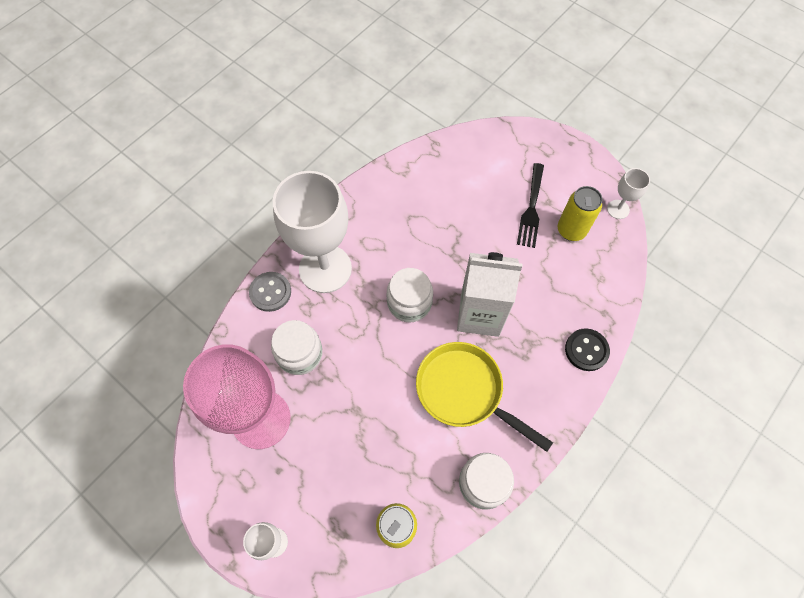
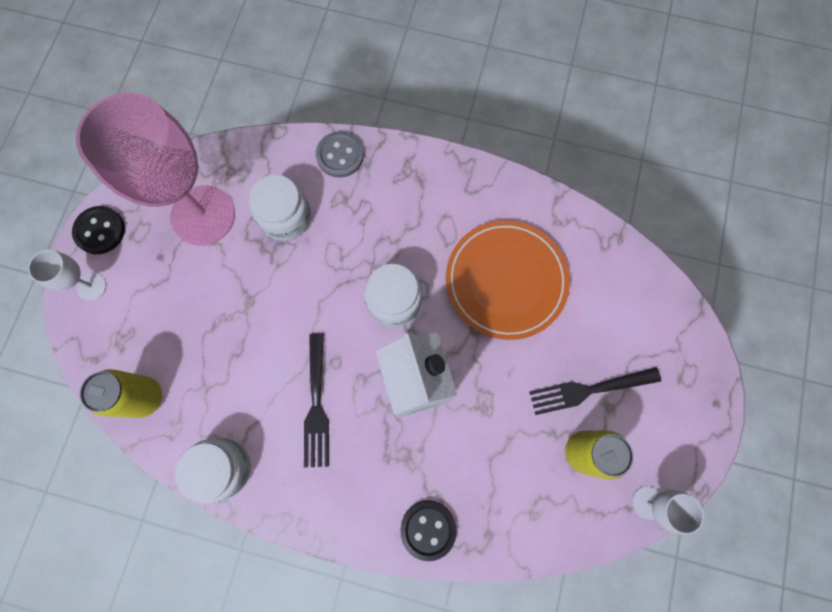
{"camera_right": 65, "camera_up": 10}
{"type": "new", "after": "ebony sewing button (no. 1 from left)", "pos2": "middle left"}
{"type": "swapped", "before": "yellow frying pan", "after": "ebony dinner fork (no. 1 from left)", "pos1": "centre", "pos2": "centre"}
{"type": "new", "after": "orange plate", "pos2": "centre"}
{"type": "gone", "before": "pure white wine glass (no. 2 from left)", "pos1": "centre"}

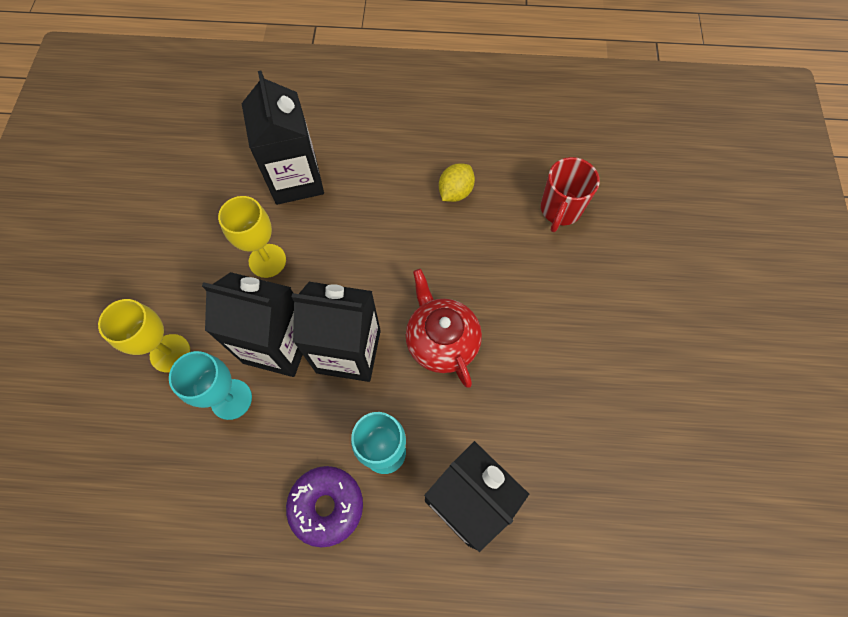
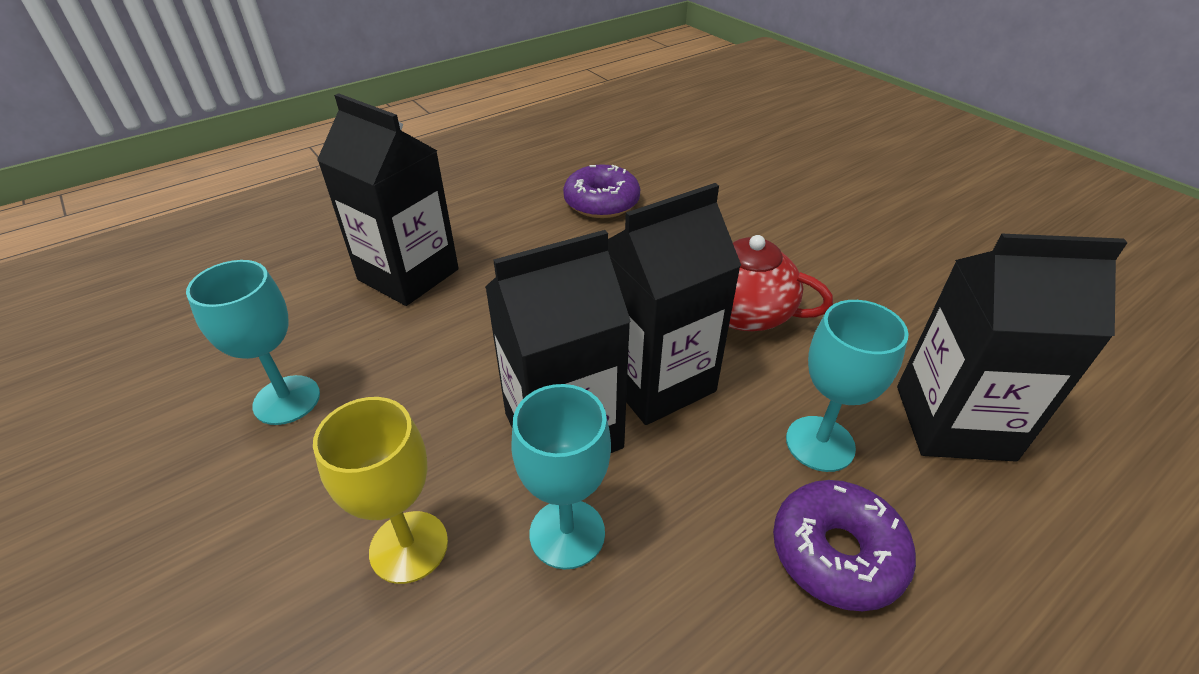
{"camera_right": -40, "camera_up": -25}
{"type": "new", "after": "teal wine glass (no. 1 from left)", "pos2": "middle left"}
{"type": "swapped", "before": "yellow citrus fruit", "after": "royal purple donut (no. 1 from left)", "pos1": "top centre", "pos2": "top centre"}
{"type": "gone", "before": "yellow wine glass (no. 2 from left)", "pos1": "middle left"}
{"type": "gone", "before": "red coffee mug", "pos1": "top right"}

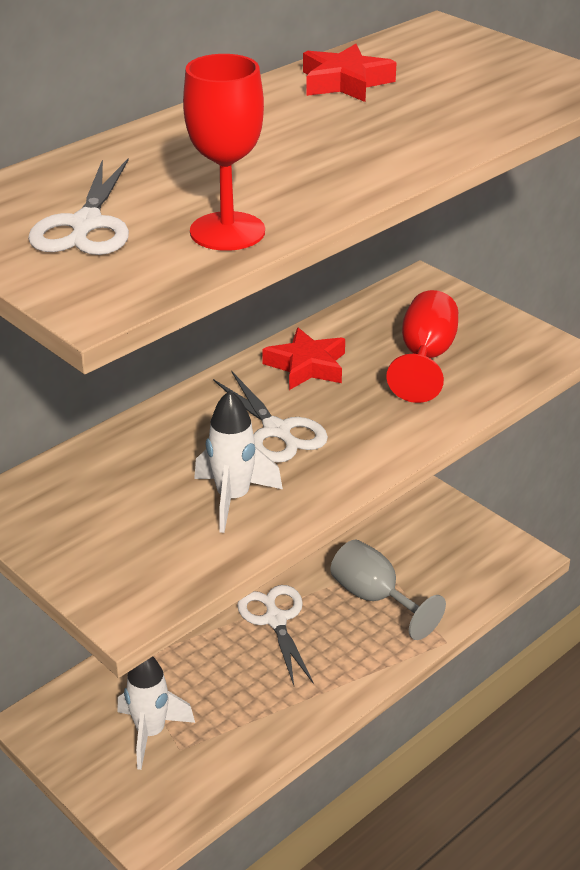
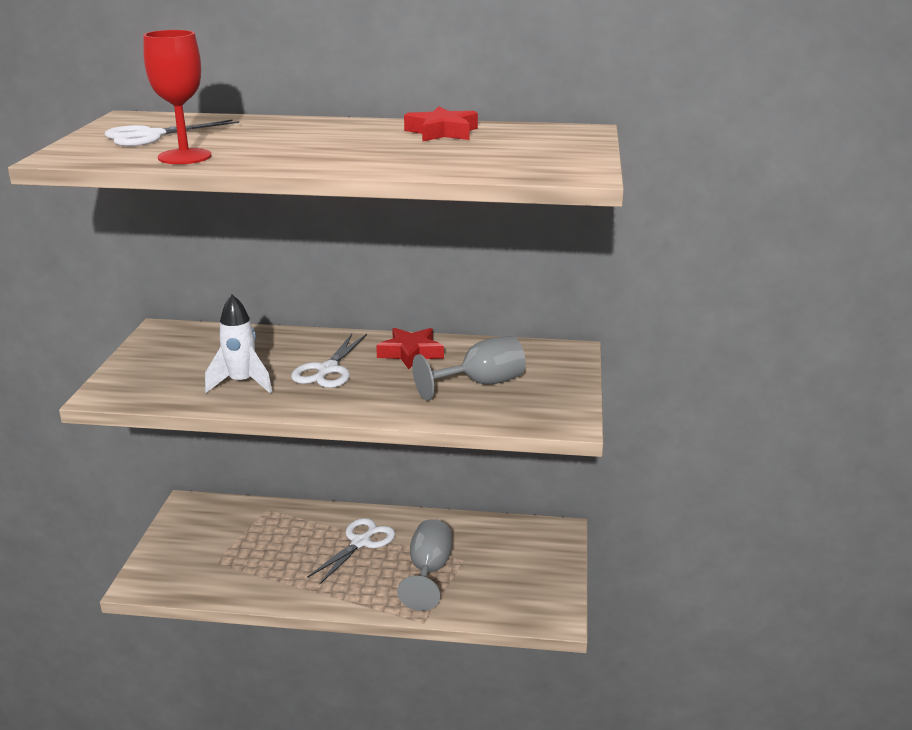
{"camera_right": 50, "camera_up": -10}
{"type": "repainted", "before": "red wine glass (no. 2 from left)", "after": "ash-grey wine glass (no. 2 from left)", "pos1": "middle right", "pos2": "centre"}
{"type": "gone", "before": "pure white spaceship (no. 1 from left)", "pos1": "bottom left"}

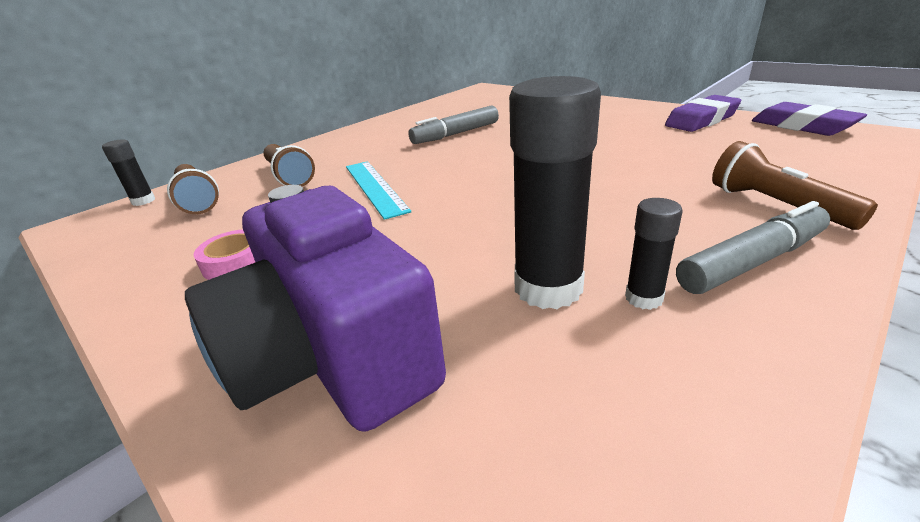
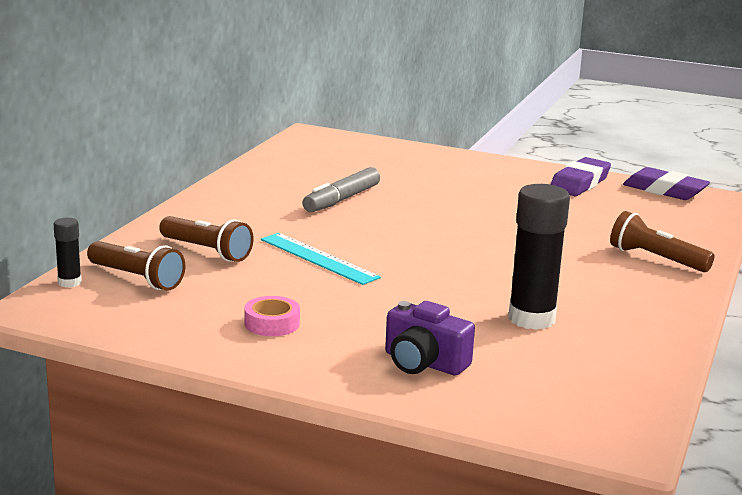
{"camera_right": -25, "camera_up": -10}
{"type": "scaled", "before": "royal purple photo camera", "pos1": "centre", "pos2": "bottom centre", "scale": 0.56}
{"type": "gone", "before": "ebony stick of glue (no. 3 from left)", "pos1": "middle right"}
{"type": "gone", "before": "ash-grey felt pen (no. 2 from left)", "pos1": "middle right"}

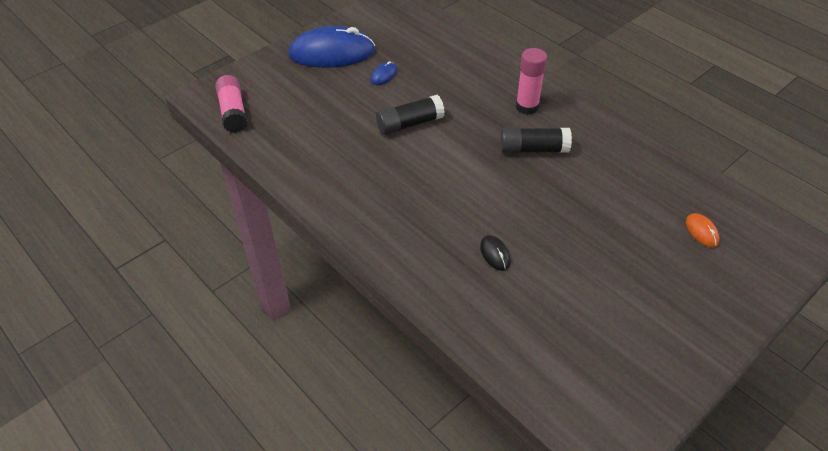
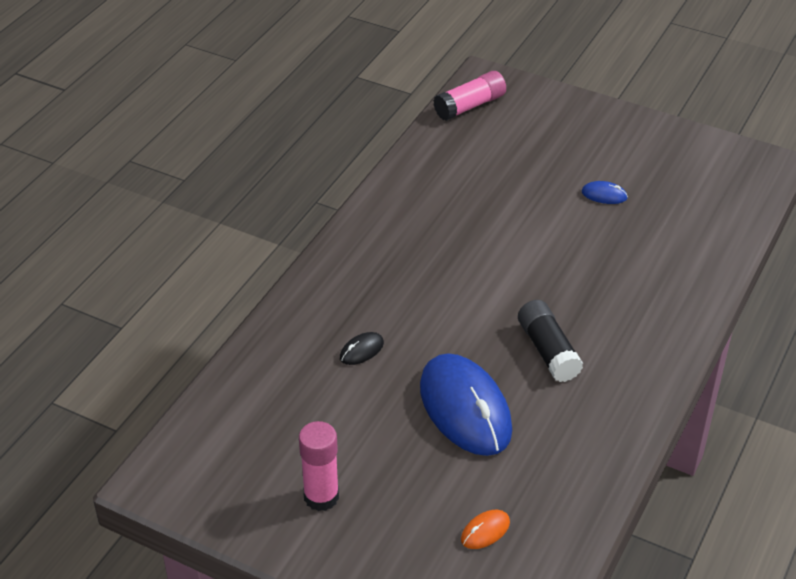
{"camera_right": 70, "camera_up": -5}
{"type": "shifted", "before": "rosy stick of glue (no. 2 from left in the first image)", "after": "rosy stick of glue (no. 1 from left)", "pos1": "top centre", "pos2": "bottom centre"}
{"type": "shifted", "before": "cobalt PC mouse (no. 1 from left)", "pos1": "top centre", "pos2": "bottom centre"}
{"type": "gone", "before": "ebony stick of glue (no. 1 from left)", "pos1": "top centre"}

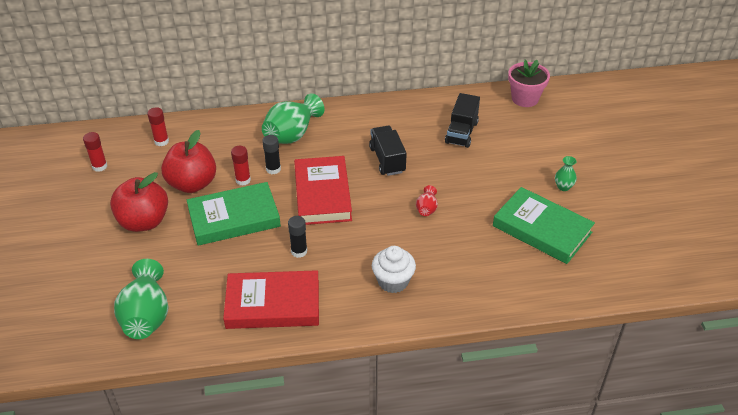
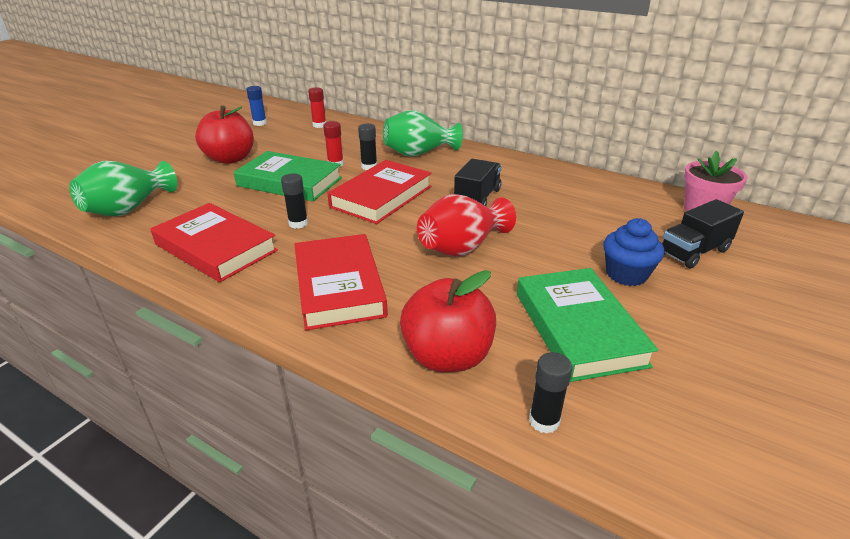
{"camera_right": 40, "camera_up": -10}
{"type": "repainted", "before": "red stick of glue (no. 1 from left)", "after": "cobalt stick of glue", "pos1": "middle left", "pos2": "top left"}
{"type": "swapped", "before": "pure white fairy cake", "after": "red book (no. 2 from left)", "pos1": "centre", "pos2": "centre"}
{"type": "shifted", "before": "red toy apple (no. 2 from left)", "pos1": "middle left", "pos2": "centre"}
{"type": "scaled", "before": "red flower vase", "pos1": "centre", "pos2": "centre", "scale": 2.09}
{"type": "new", "after": "ebony stick of glue (no. 3 from left)", "pos2": "bottom centre"}
{"type": "new", "after": "cobalt fairy cake", "pos2": "middle right"}
{"type": "shifted", "before": "ebony truck (no. 2 from left)", "pos1": "top centre", "pos2": "middle right"}
{"type": "gone", "before": "leaf-green flower vase (no. 3 from left)", "pos1": "middle right"}

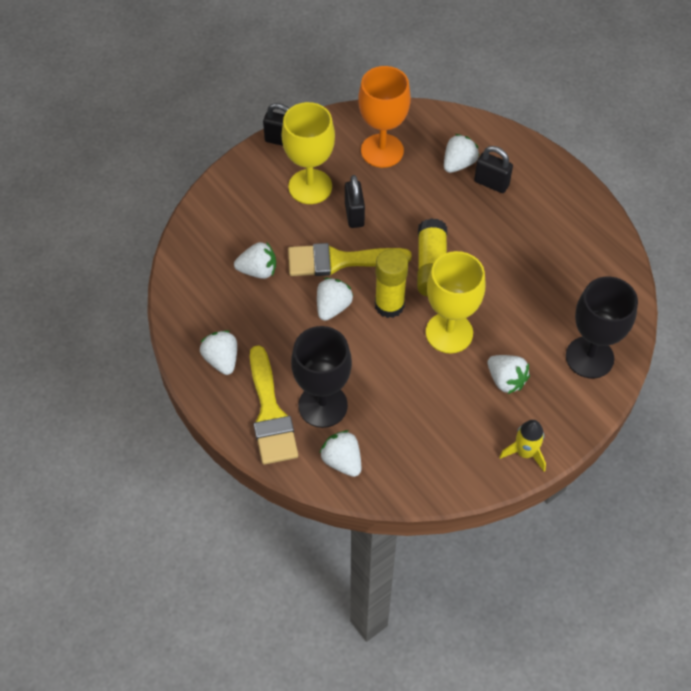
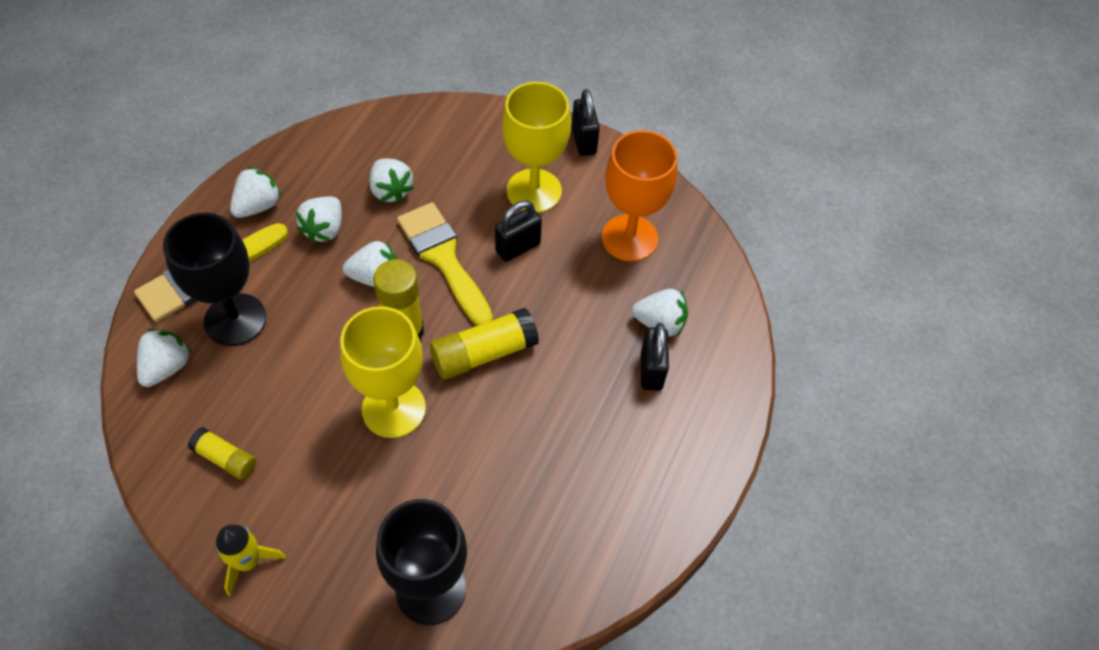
{"camera_right": 60, "camera_up": 0}
{"type": "new", "after": "yellow stick of glue (no. 1 from left)", "pos2": "bottom left"}
{"type": "shifted", "before": "pure white berry (no. 6 from left in the first image)", "after": "pure white berry (no. 3 from left)", "pos1": "middle right", "pos2": "middle left"}

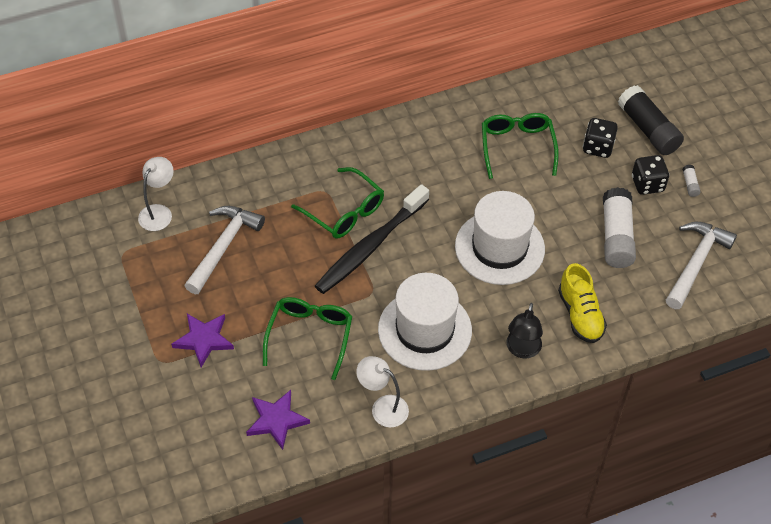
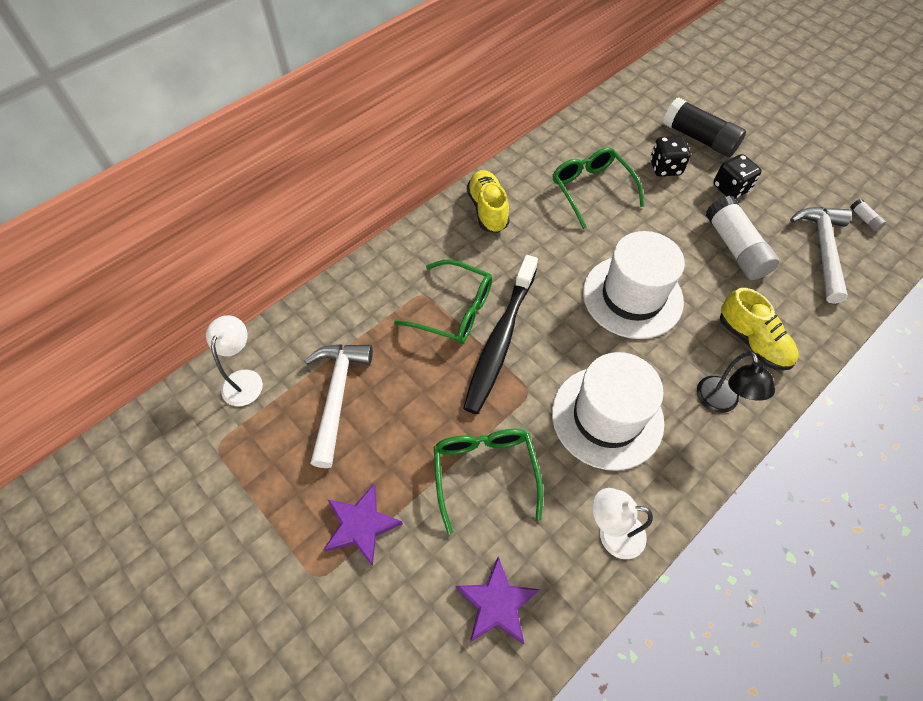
{"camera_right": -20, "camera_up": 5}
{"type": "new", "after": "yellow lace-up shoe (no. 1 from left)", "pos2": "top centre"}
{"type": "shifted", "before": "pure white stick of glue (no. 2 from left)", "pos1": "middle right", "pos2": "top right"}

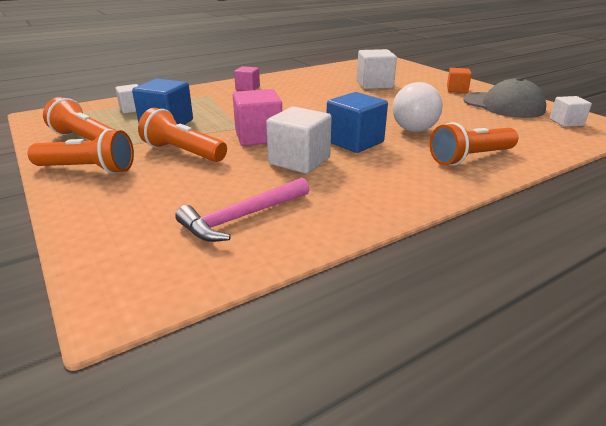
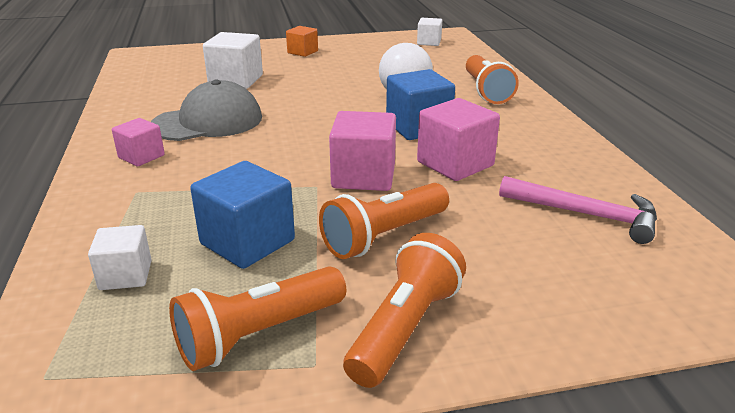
{"camera_right": -70, "camera_up": 0}
{"type": "shifted", "before": "ash-grey baseball cap", "pos1": "top right", "pos2": "top left"}
{"type": "repainted", "before": "pure white block (no. 2 from left)", "after": "rosy block (no. 3 from left)", "pos1": "top centre", "pos2": "centre"}
{"type": "rotated", "before": "rosy claw hammer", "pos1": "centre", "pos2": "middle right", "turn": -45}

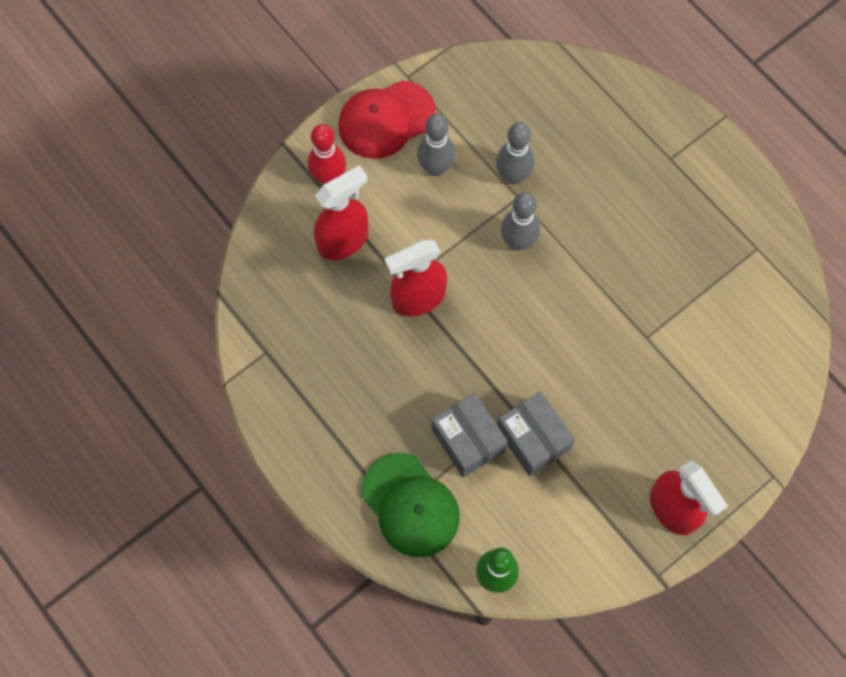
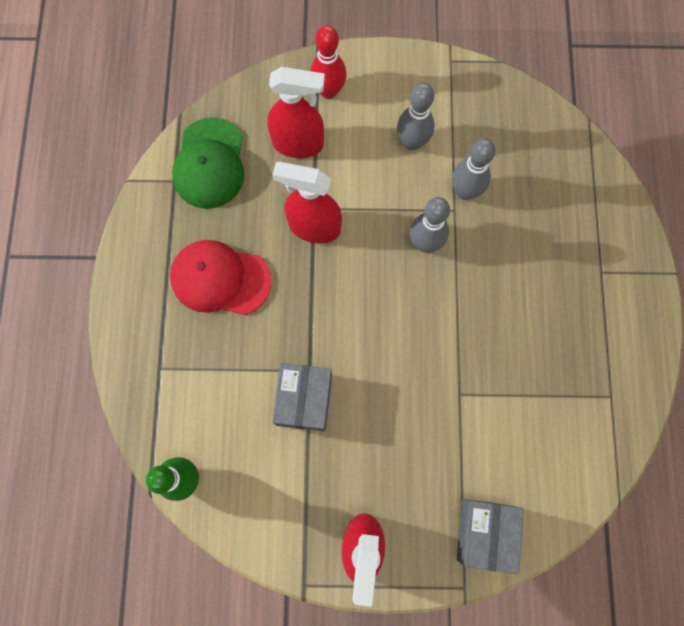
{"camera_right": 40, "camera_up": 5}
{"type": "shifted", "before": "red baseball cap", "pos1": "top centre", "pos2": "middle left"}
{"type": "shifted", "before": "leaf-green baseball cap", "pos1": "bottom centre", "pos2": "top left"}
{"type": "shifted", "before": "ash-grey parcel (no. 1 from left in the first image)", "after": "ash-grey parcel (no. 2 from left)", "pos1": "centre", "pos2": "bottom right"}

